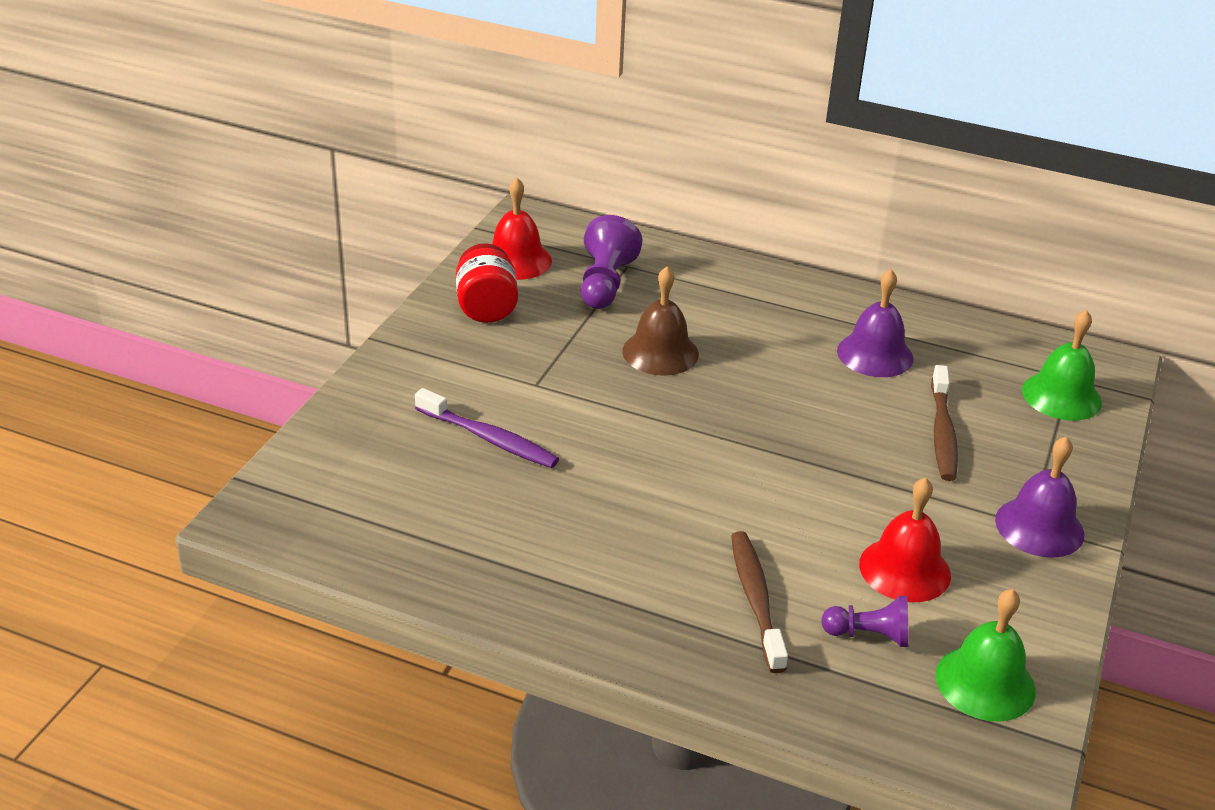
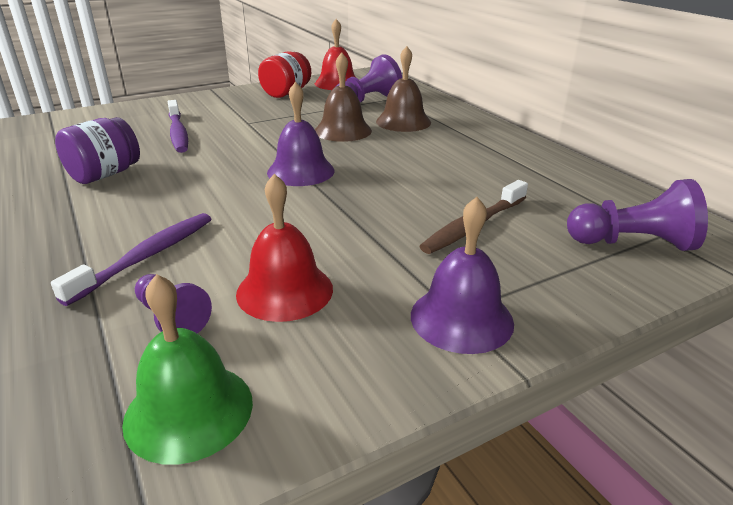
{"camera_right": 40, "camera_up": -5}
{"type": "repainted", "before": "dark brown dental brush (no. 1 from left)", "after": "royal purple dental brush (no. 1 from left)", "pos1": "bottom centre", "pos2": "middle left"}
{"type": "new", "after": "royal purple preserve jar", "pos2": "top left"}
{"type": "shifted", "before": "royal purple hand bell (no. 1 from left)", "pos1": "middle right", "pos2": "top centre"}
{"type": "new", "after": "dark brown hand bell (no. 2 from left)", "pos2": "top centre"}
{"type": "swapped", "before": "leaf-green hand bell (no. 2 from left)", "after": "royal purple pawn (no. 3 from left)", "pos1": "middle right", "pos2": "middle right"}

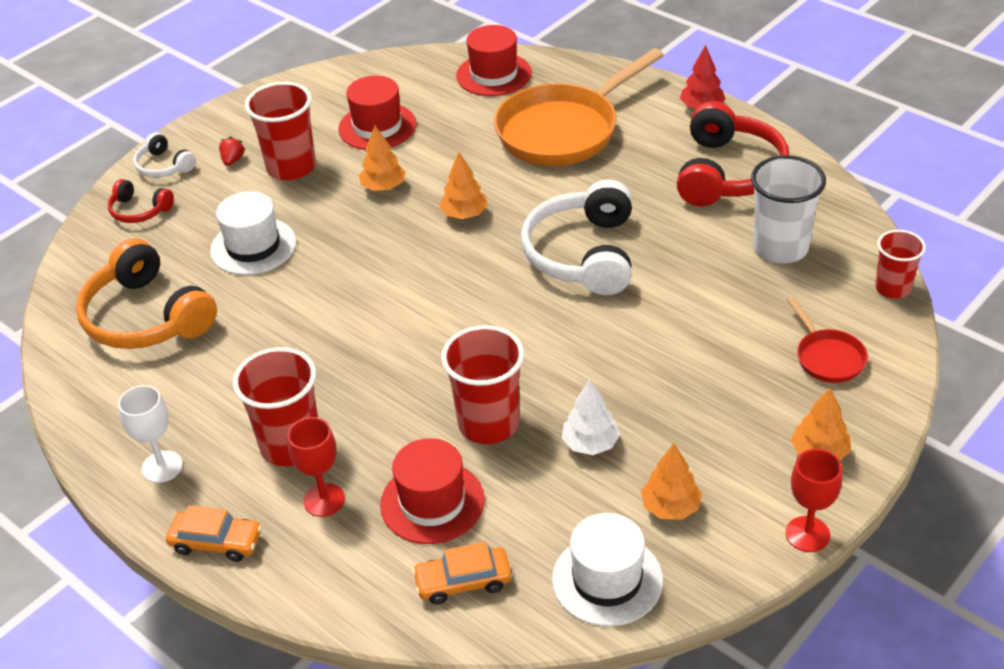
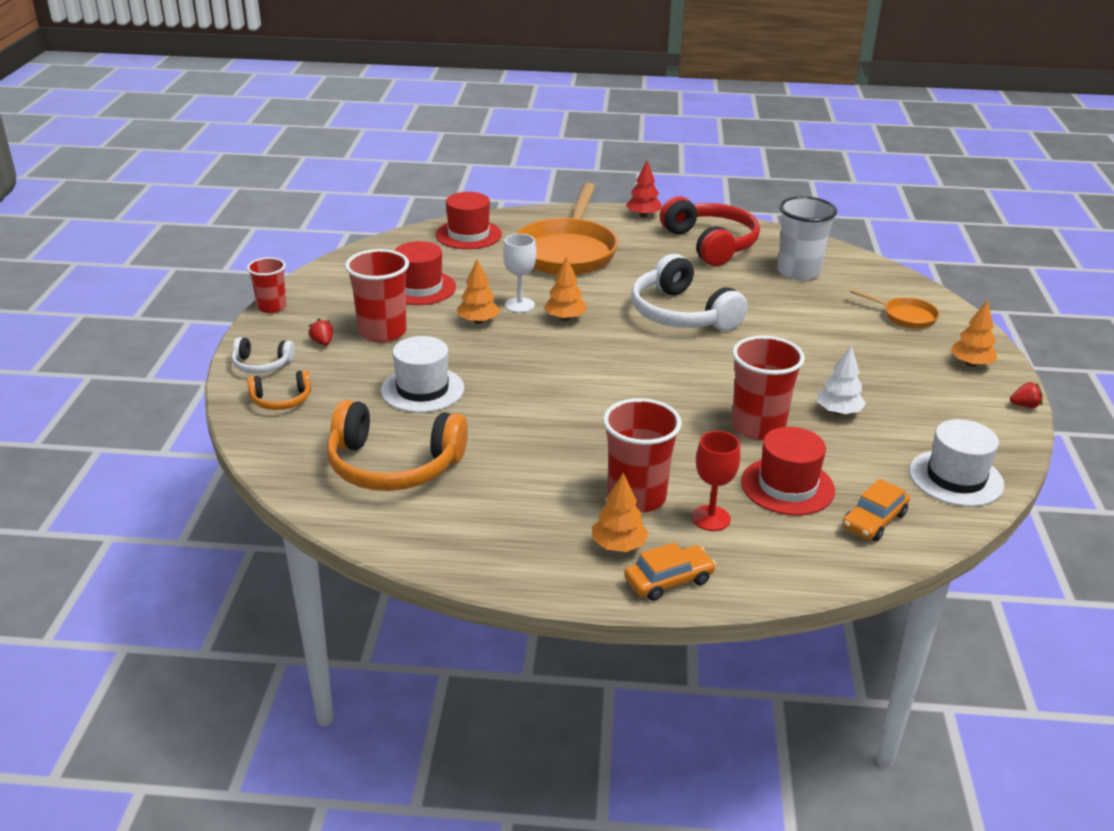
{"camera_right": -40, "camera_up": -10}
{"type": "shifted", "before": "red cup (no. 4 from left in the first image)", "after": "red cup (no. 1 from left)", "pos1": "middle right", "pos2": "middle left"}
{"type": "repainted", "before": "red headphones (no. 1 from left)", "after": "orange headphones (no. 1 from left)", "pos1": "top left", "pos2": "middle left"}
{"type": "shifted", "before": "pure white wine glass", "pos1": "middle left", "pos2": "top centre"}
{"type": "shifted", "before": "orange tree (no. 3 from left)", "pos1": "bottom right", "pos2": "centre"}
{"type": "repainted", "before": "red frying pan", "after": "orange frying pan (no. 2 from left)", "pos1": "middle right", "pos2": "middle right"}
{"type": "swapped", "before": "red wine glass (no. 2 from left)", "after": "red berry (no. 2 from left)", "pos1": "bottom right", "pos2": "middle right"}

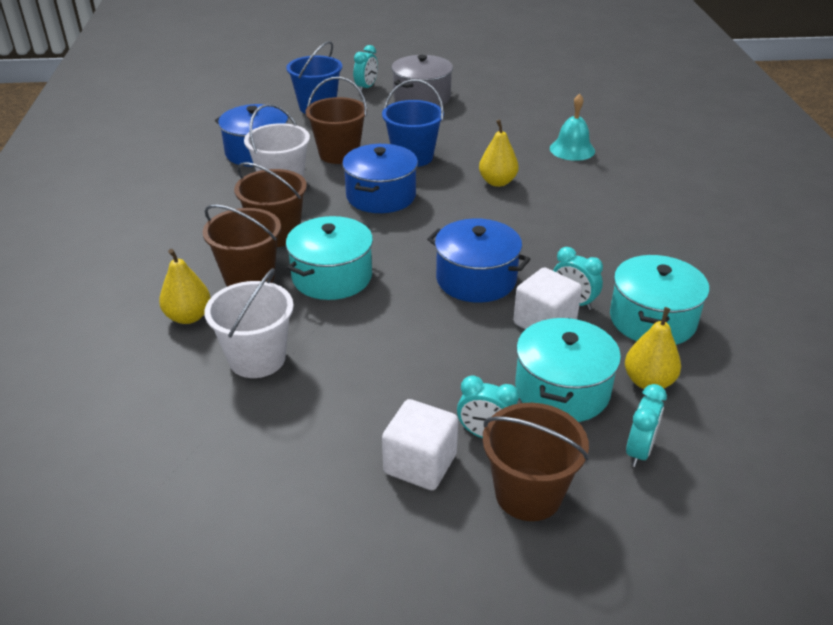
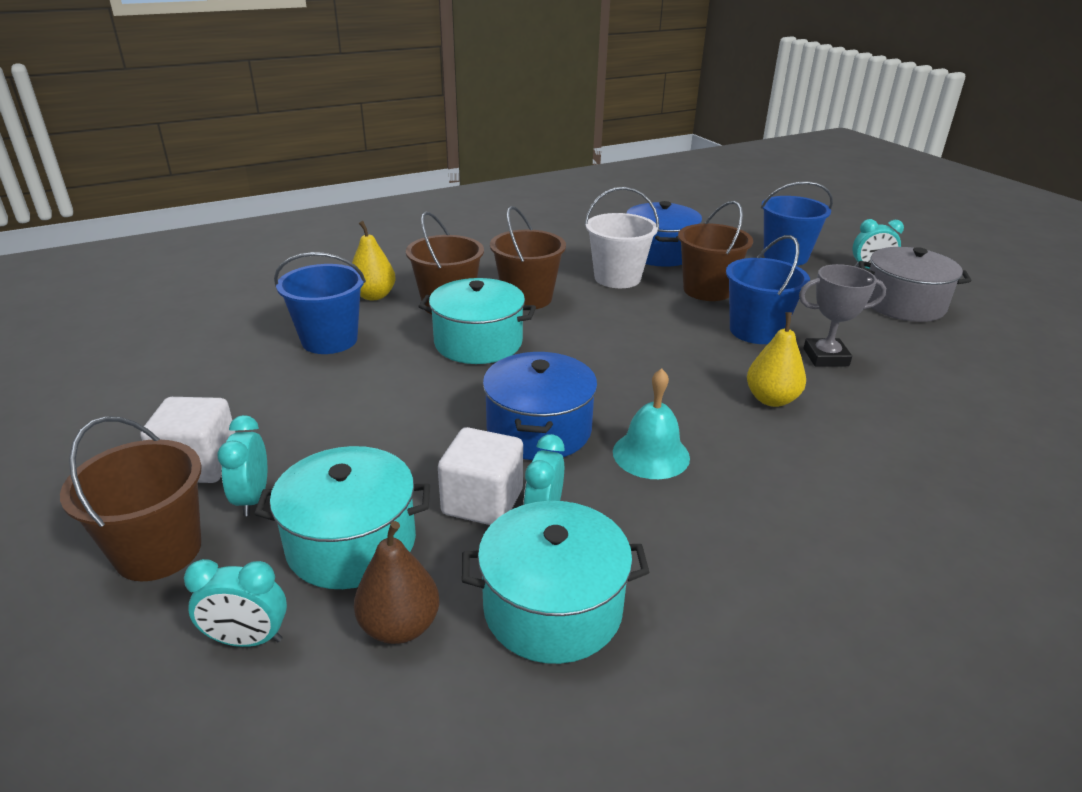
{"camera_right": 65, "camera_up": -5}
{"type": "repainted", "before": "pure white sand bucket (no. 1 from left)", "after": "cobalt sand bucket (no. 1 from left)", "pos1": "middle left", "pos2": "middle left"}
{"type": "repainted", "before": "yellow toy pear (no. 3 from left)", "after": "dark brown toy pear", "pos1": "middle right", "pos2": "bottom centre"}
{"type": "shifted", "before": "teal hand bell", "pos1": "top right", "pos2": "centre"}
{"type": "new", "after": "ash-grey prize cup", "pos2": "middle right"}
{"type": "gone", "before": "cobalt pot (no. 2 from left)", "pos1": "top centre"}

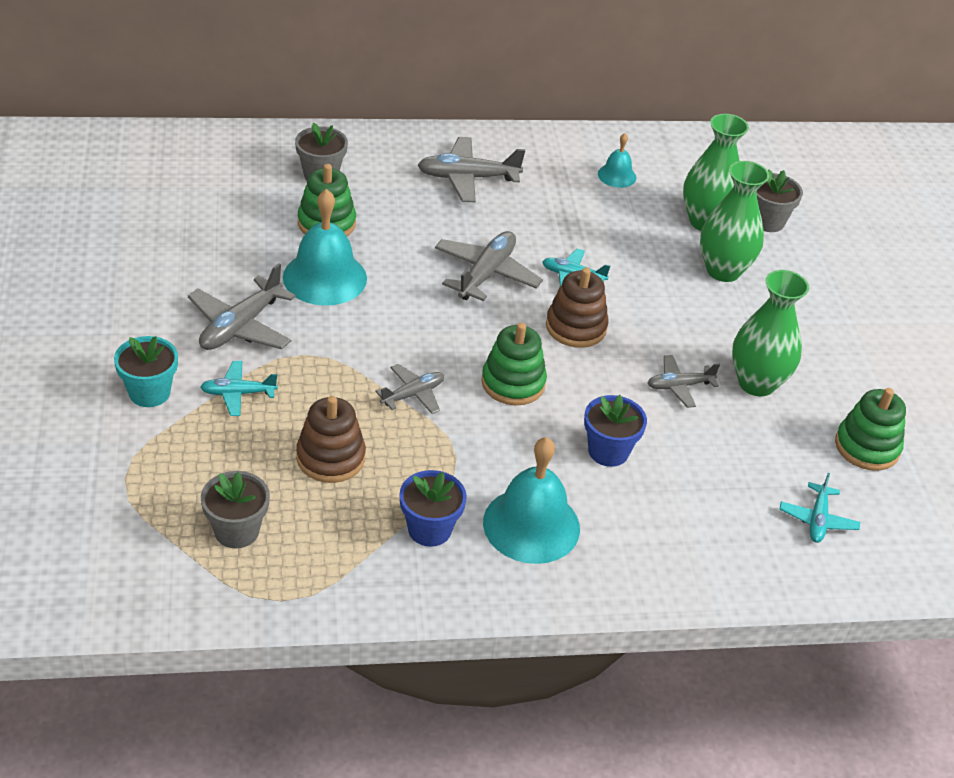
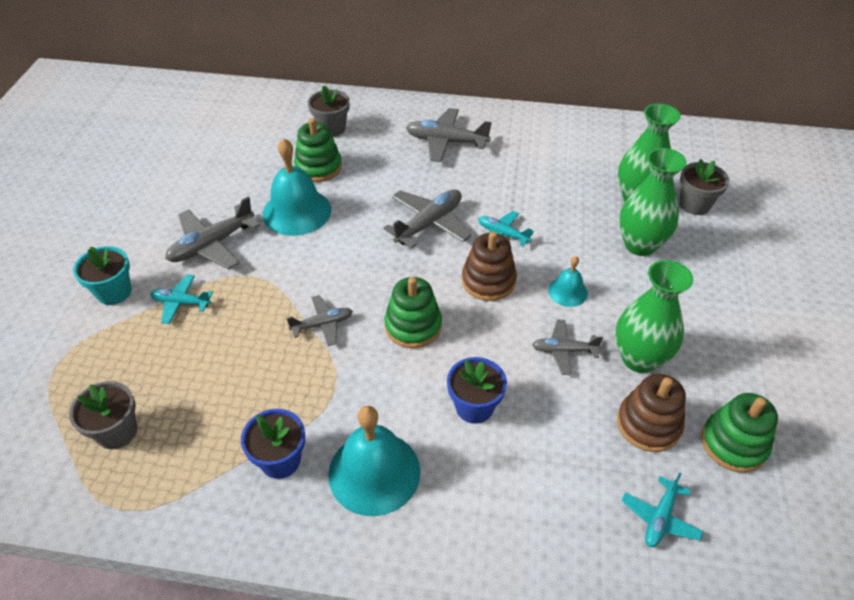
{"camera_right": 20, "camera_up": 5}
{"type": "shifted", "before": "teal hand bell (no. 3 from left)", "pos1": "top centre", "pos2": "centre"}
{"type": "shifted", "before": "dark brown stacking toy (no. 1 from left in the first image)", "after": "dark brown stacking toy (no. 2 from left)", "pos1": "centre", "pos2": "bottom right"}

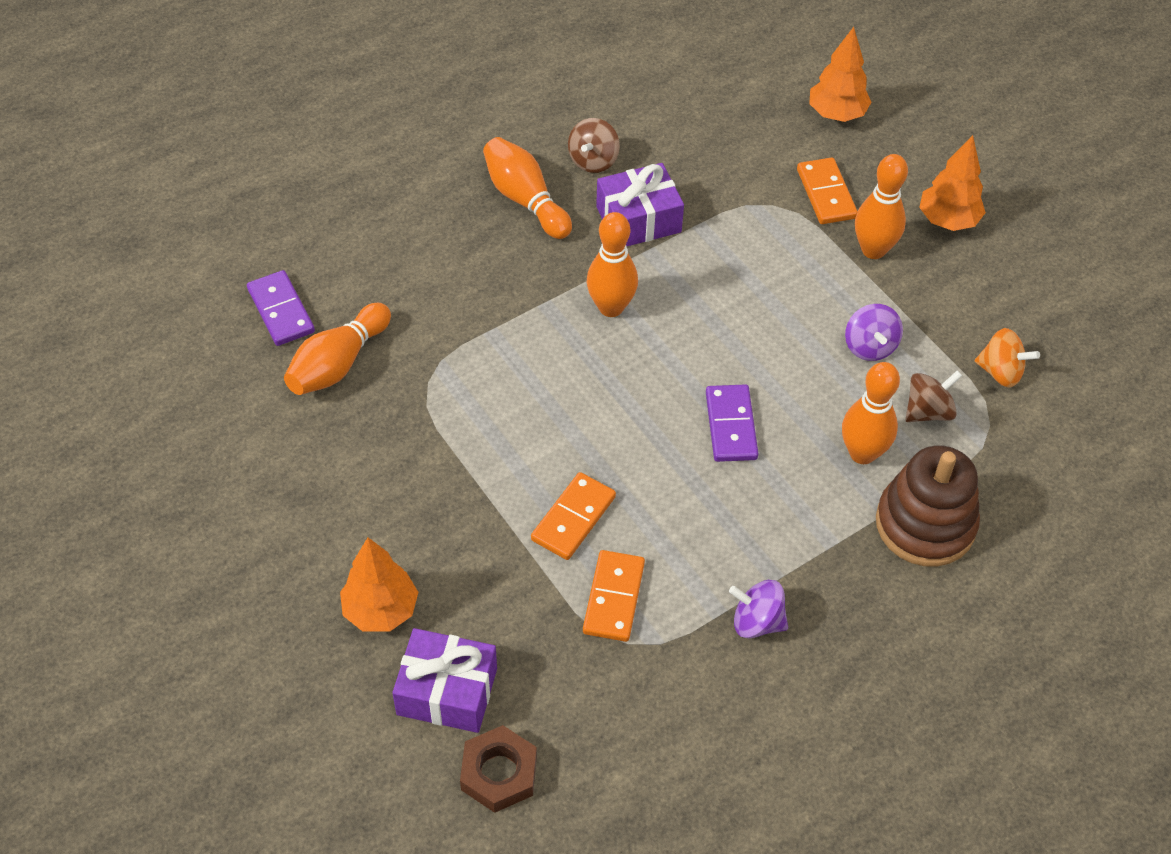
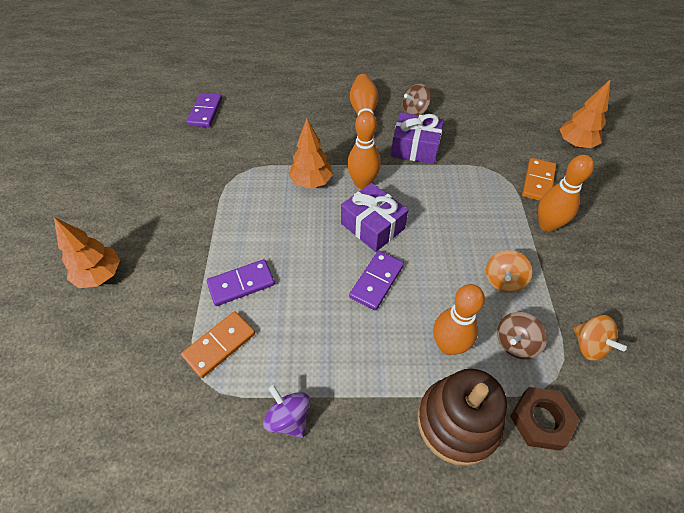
{"camera_right": 35, "camera_up": 0}
{"type": "repainted", "before": "orange domino (no. 1 from left)", "after": "royal purple domino (no. 2 from left)", "pos1": "centre", "pos2": "centre"}
{"type": "shifted", "before": "orange tree (no. 3 from left in the first image)", "after": "orange tree (no. 2 from left)", "pos1": "top right", "pos2": "top centre"}
{"type": "shifted", "before": "royal purple gift (no. 1 from left)", "pos1": "bottom centre", "pos2": "centre"}
{"type": "repainted", "before": "royal purple spinning top (no. 2 from left)", "after": "orange spinning top (no. 1 from left)", "pos1": "middle right", "pos2": "middle right"}
{"type": "rotated", "before": "dark brown spinning top (no. 2 from left)", "pos1": "middle right", "pos2": "middle right", "turn": 135}
{"type": "shifted", "before": "dark brown hex nut", "pos1": "bottom centre", "pos2": "bottom right"}
{"type": "gone", "before": "orange tenpin (no. 1 from left)", "pos1": "middle left"}

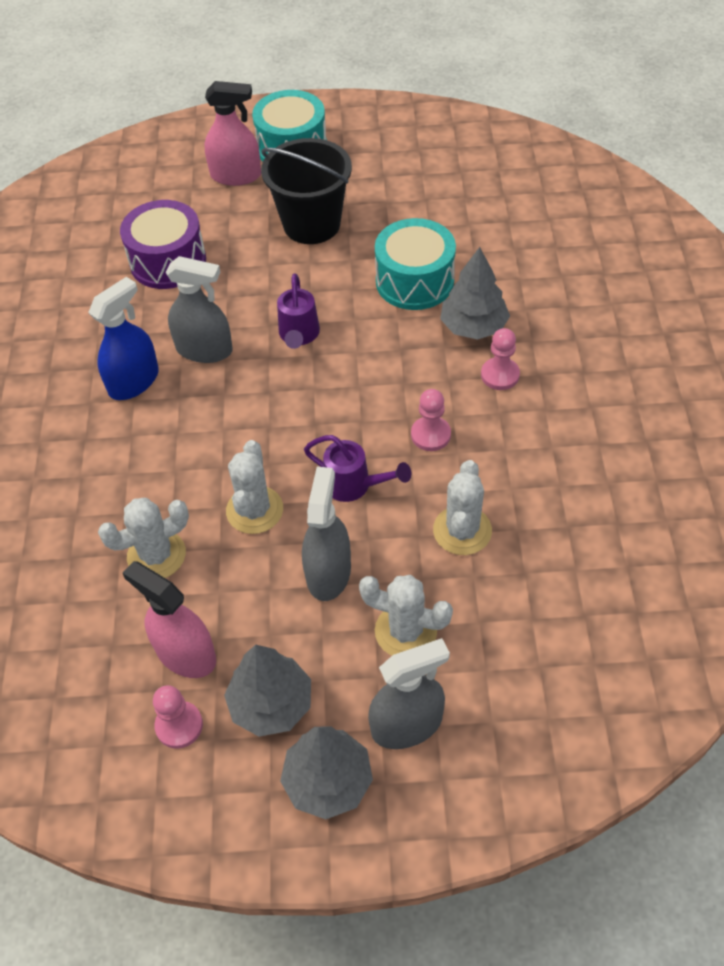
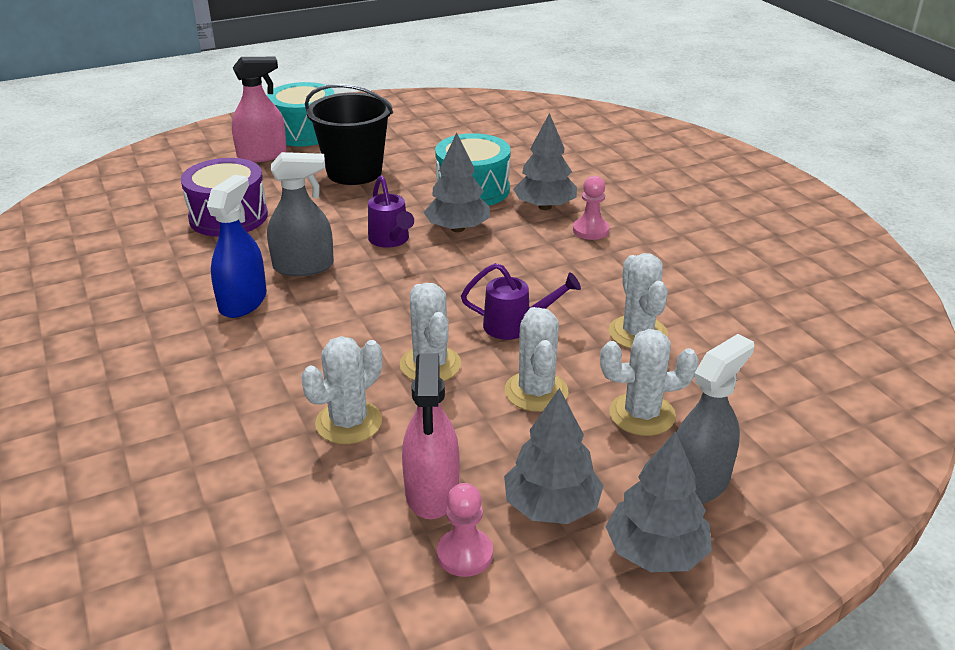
{"camera_right": -25, "camera_up": -20}
{"type": "rotated", "before": "rosy spray cleaner (no. 1 from left in the first image)", "pos1": "middle left", "pos2": "bottom centre", "turn": -105}
{"type": "new", "after": "ash-grey tree (no. 1 from left)", "pos2": "top centre"}
{"type": "swapped", "before": "ash-grey spray cleaner (no. 2 from left)", "after": "pure white cactus (no. 3 from left)", "pos1": "centre", "pos2": "centre"}
{"type": "gone", "before": "rosy pawn (no. 2 from left)", "pos1": "centre"}

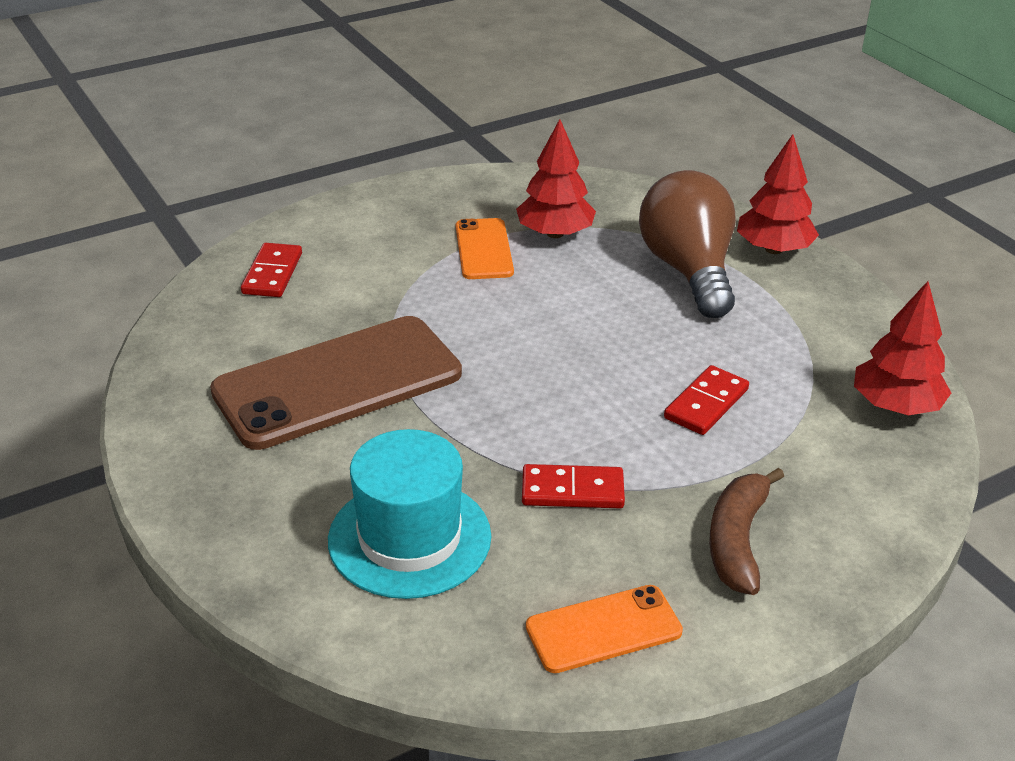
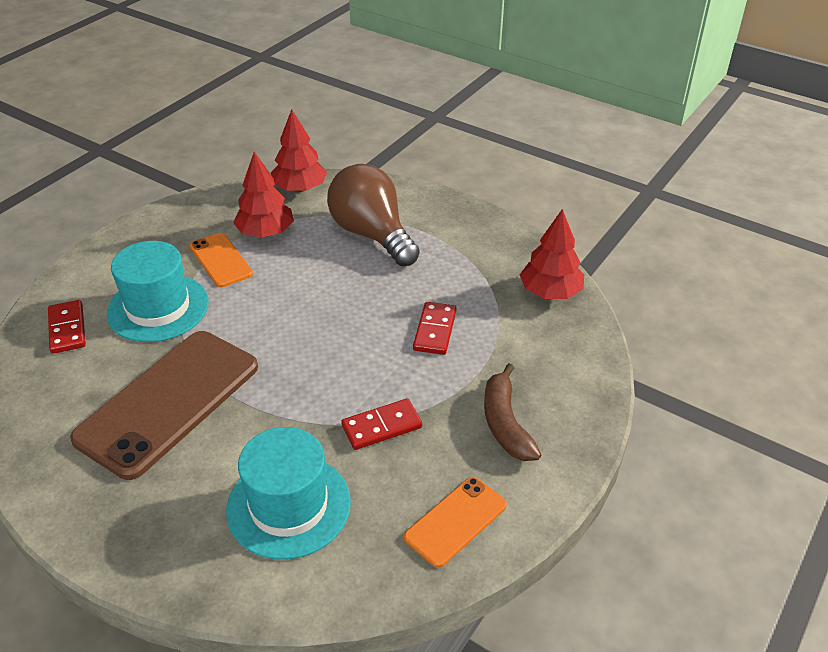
{"camera_right": -25, "camera_up": 5}
{"type": "new", "after": "teal hat (no. 1 from left)", "pos2": "middle left"}
{"type": "shifted", "before": "red tree (no. 2 from left)", "pos1": "top right", "pos2": "top centre"}

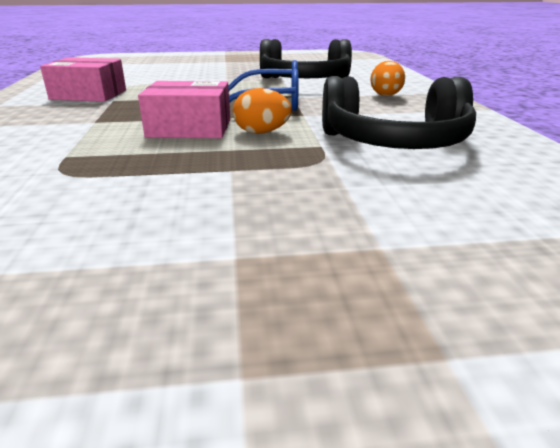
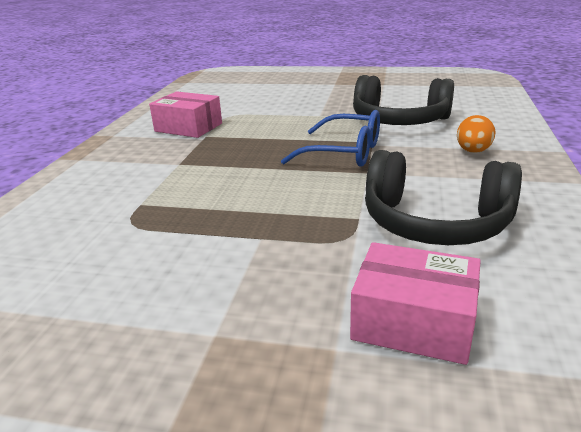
{"camera_right": 20, "camera_up": 0}
{"type": "shifted", "before": "rosy parcel (no. 2 from left)", "pos1": "top left", "pos2": "bottom right"}
{"type": "gone", "before": "orange egg shape (no. 1 from left)", "pos1": "top centre"}

